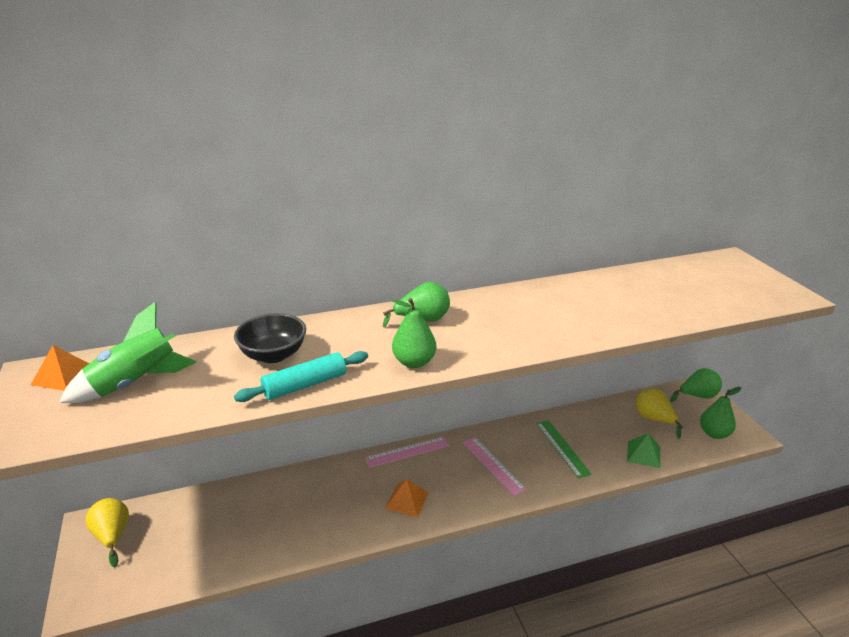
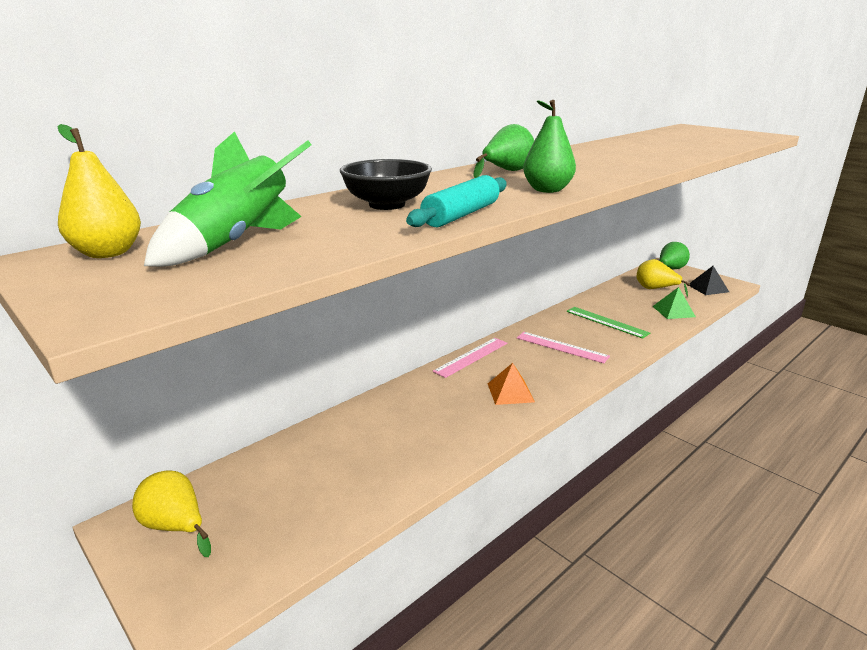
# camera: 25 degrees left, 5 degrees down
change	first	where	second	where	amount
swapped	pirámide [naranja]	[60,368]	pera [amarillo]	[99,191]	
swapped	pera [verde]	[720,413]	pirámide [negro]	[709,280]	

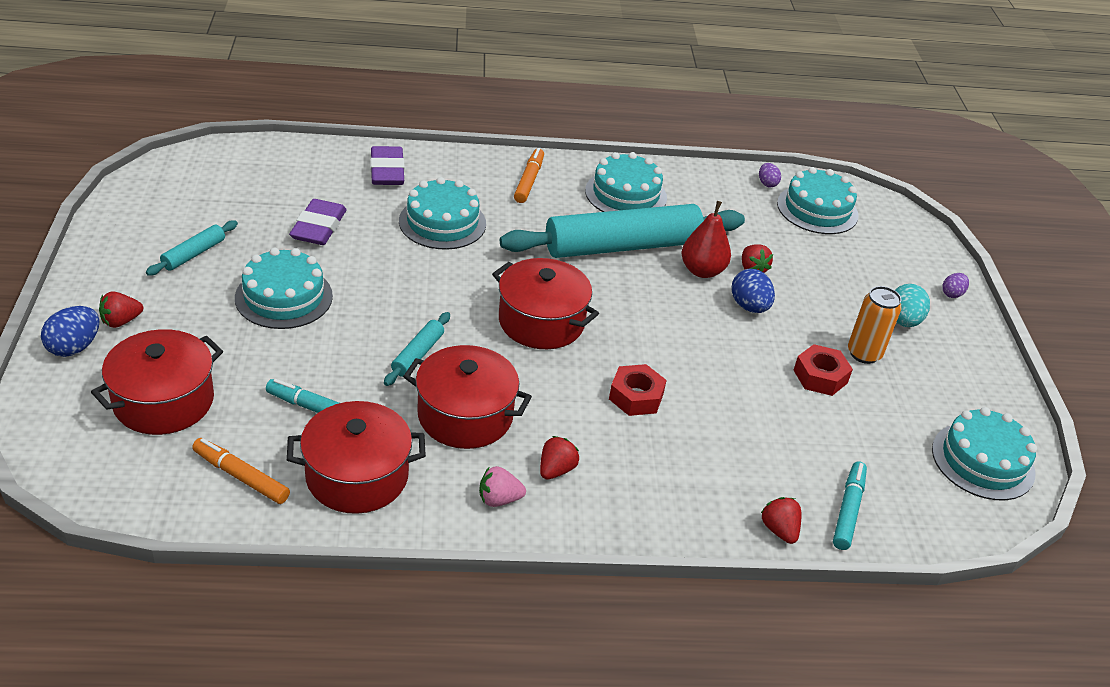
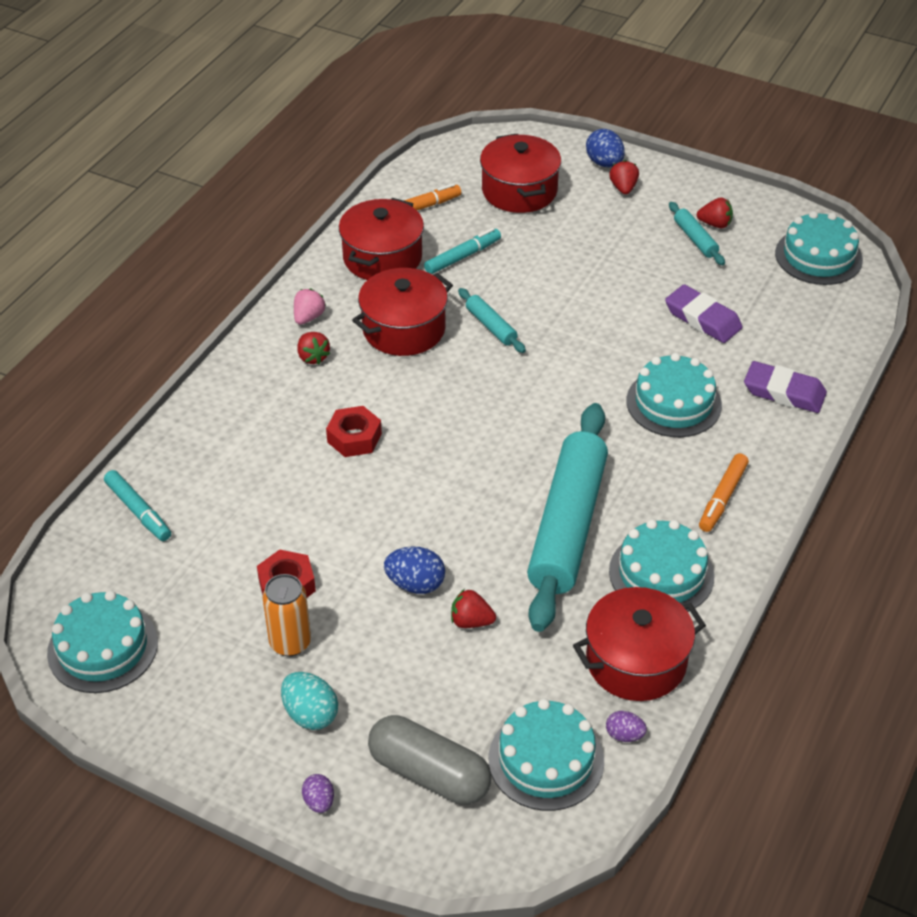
# camera: 125 degrees right, 5 degrees up
change	first	where	second	where	amount
gone	pera [rojo]	[706,239]			
new			cápsula [gris]	[429,760]	
shifted	tarta [turquesa]	[284,288]		[819,248]	
shifted	olla [rojo]	[545,303]		[639,644]	
shifted	fresa [rojo]	[781,520]		[715,212]	
rotated	rotulador [naranja]	[529,175]		[724,492]	75 degrees clockwise

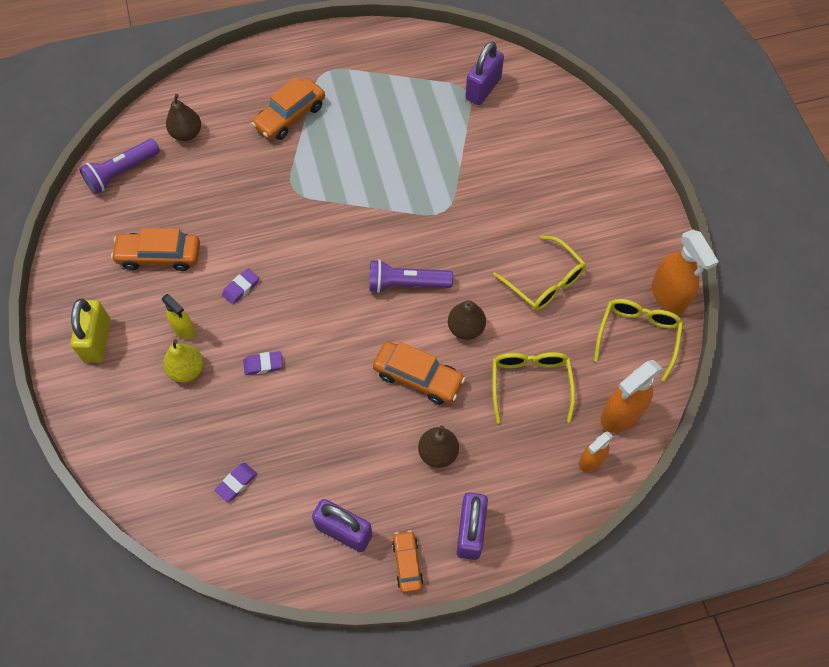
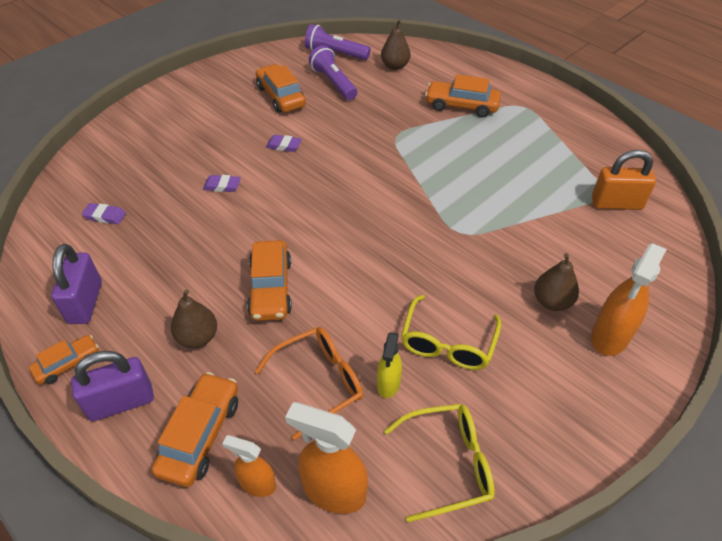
# camera: 60 degrees right, 15 degrees down
change	first	where	second	where	amount
gone	candado [amarillo]	[91,330]			
gone	pera [amarillo]	[183,360]			
new			coche [naranja]	[195,429]	
shifted	pulverizador [amarillo]	[178,317]		[389,365]	
shifted	lámpara de mano [morado]	[411,276]		[333,72]	
shifted	pera [marrón]	[467,320]		[556,282]	
shifted	pulverizador [naranja]	[685,271]		[629,299]	
repainted	candado [morado]	[484,73]	candado [naranja]	[624,180]	
repainted	gafas [amarillo]	[533,388]	gafas [naranja]	[309,383]	
rotated	goma de borrar [morado]	[263,363]		[222,183]	45 degrees counterclockwise

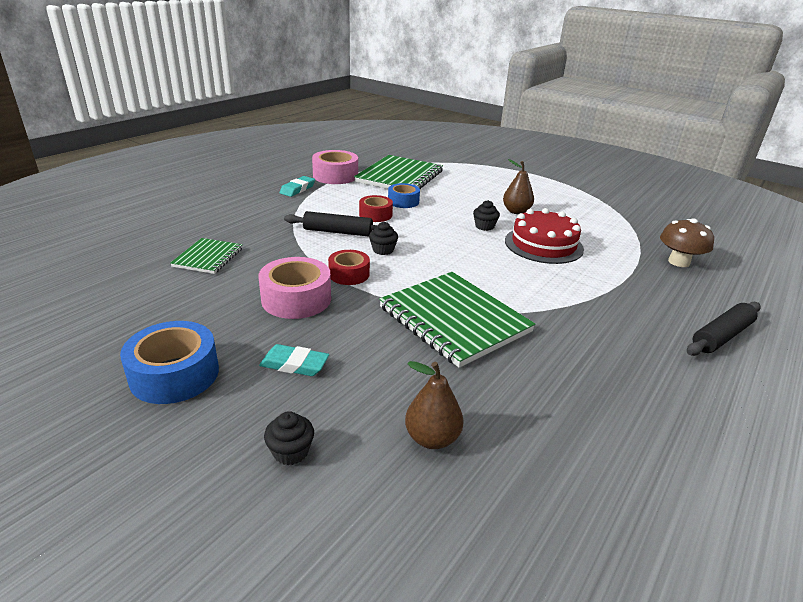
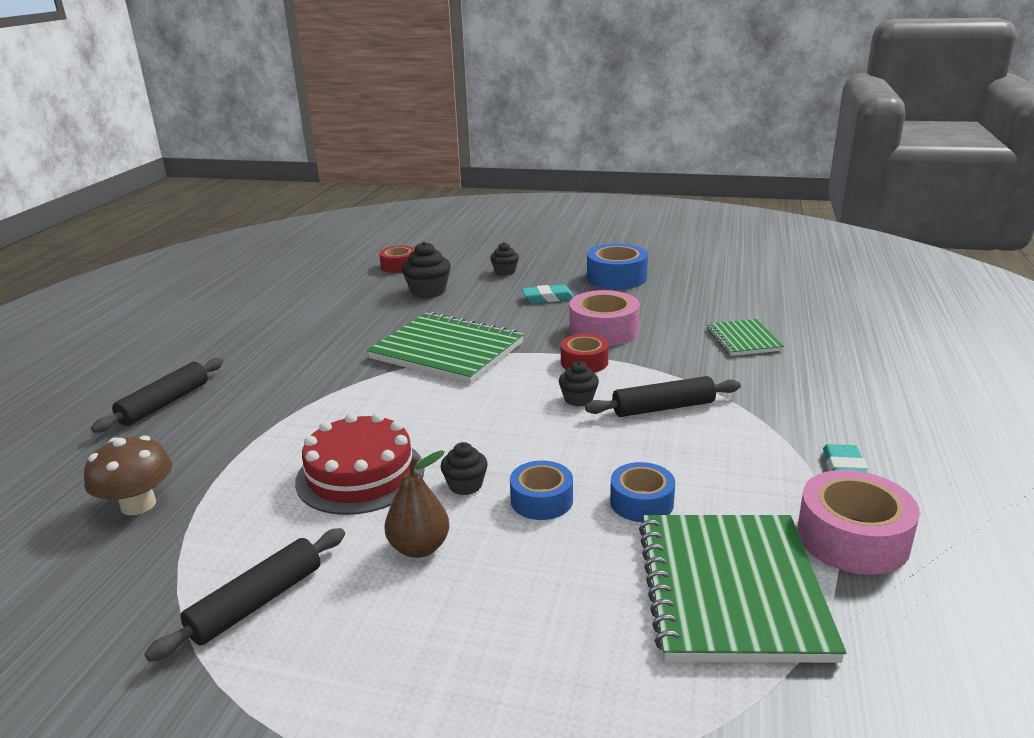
# camera: 160 degrees right, 5 degrees down
change	first	where	second	where	amount
new			rodillo [negro]	[245,595]	
new			cinta adhesiva [azul]	[541,490]	
shifted	cinta adhesiva [rojo]	[376,208]		[397,259]	
swapped	pera [marrón]	[434,405]	magdalena [negro]	[426,270]	

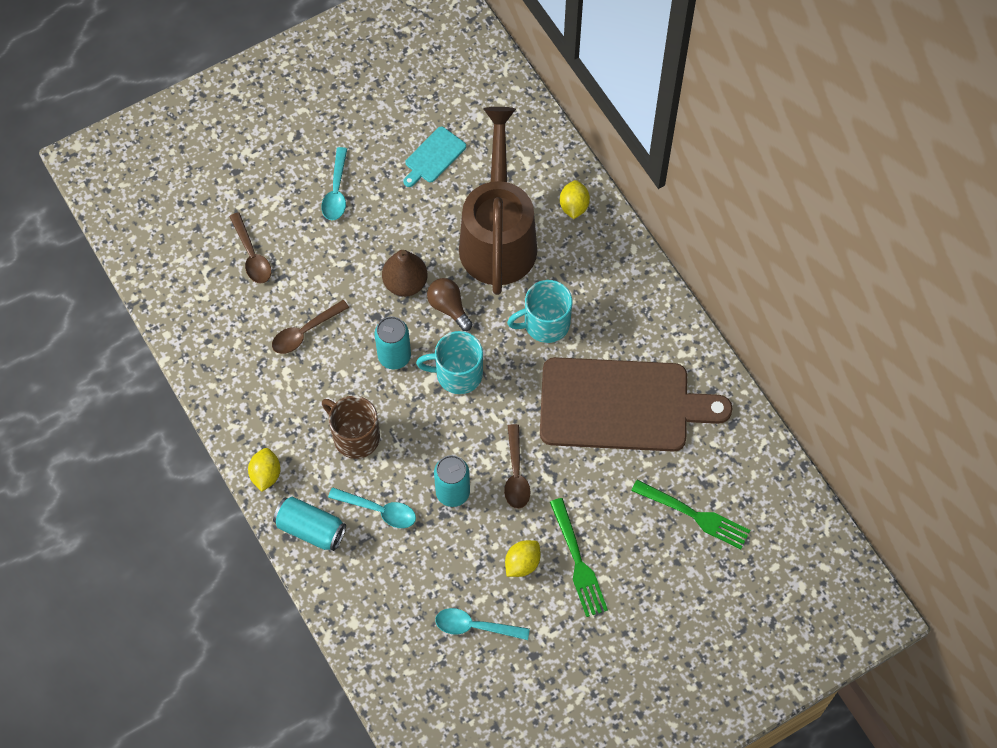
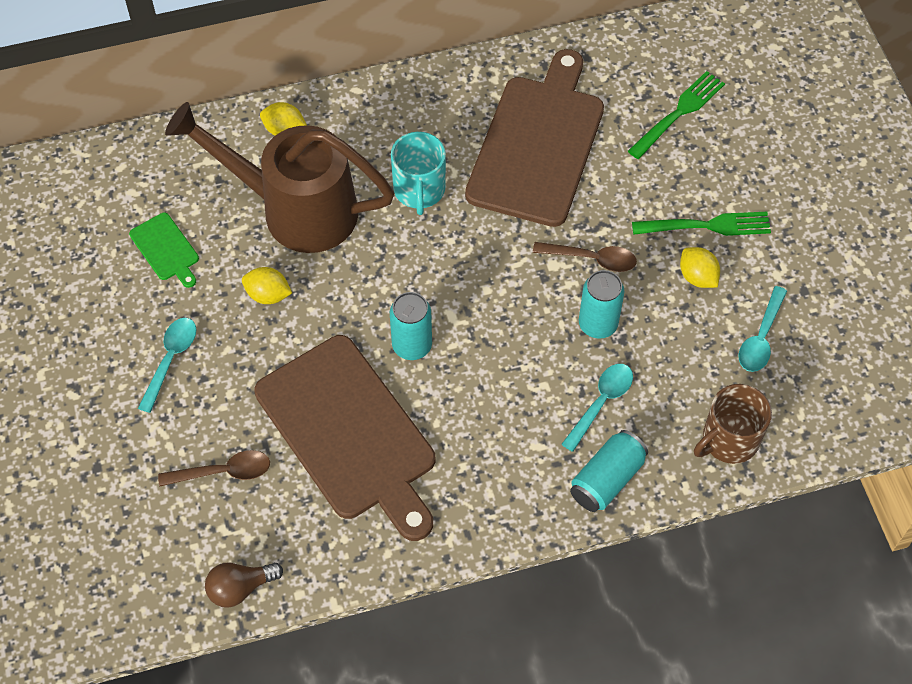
# camera: 75 degrees left, 5 degrees down
change	first	where	second	where	amount
gone	pera [marrón]	[405,273]			
gone	taza [turquesa]	[449,362]			
shifted	limón [amarillo]	[264,470]		[267,285]	
shifted	taza [marrón]	[351,427]		[733,424]	
shifted	bombilla [marrón]	[450,304]		[244,585]	
swapped	cuchara [marrón]	[310,327]	tabla de cortar [marrón]	[344,438]	
repainted	tabla de cortar [turquesa]	[434,157]	tabla de cortar [verde]	[164,250]	
rotated	cuchara [turquesa]	[334,183]		[167,365]	90 degrees counterclockwise

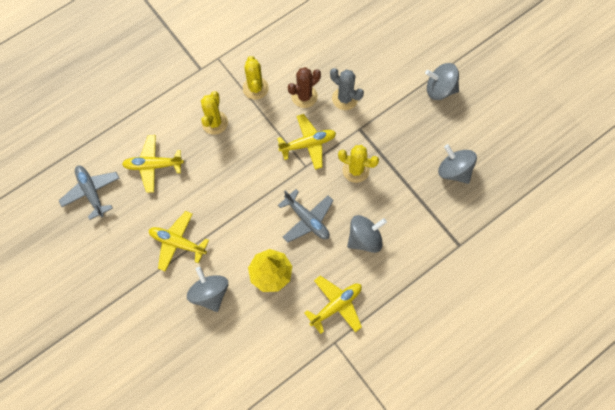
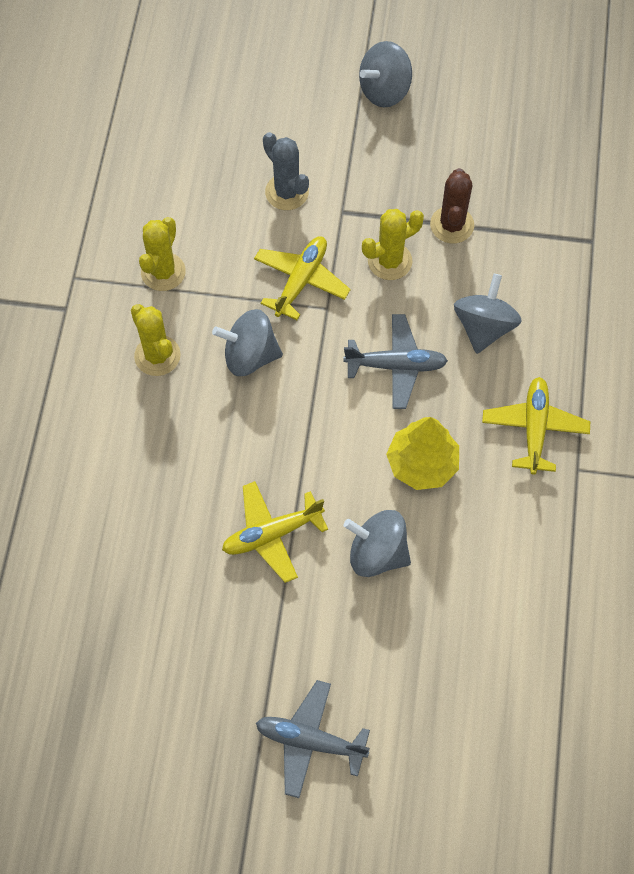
# camera: 45 degrees left, 5 degrees down
change	first	where	second	where	amount
gone	avión [amarillo]	[153,164]			
shifted	avión [gris]	[89,192]		[313,739]	
shifted	cactus [marrón]	[304,87]		[452,205]	
shifted	peonza [gris]	[457,164]		[247,342]	
rotated	cactus [amarillo]	[256,78]		[162,254]	75 degrees clockwise
rotated	cactus [gris]	[347,89]		[286,171]	60 degrees clockwise

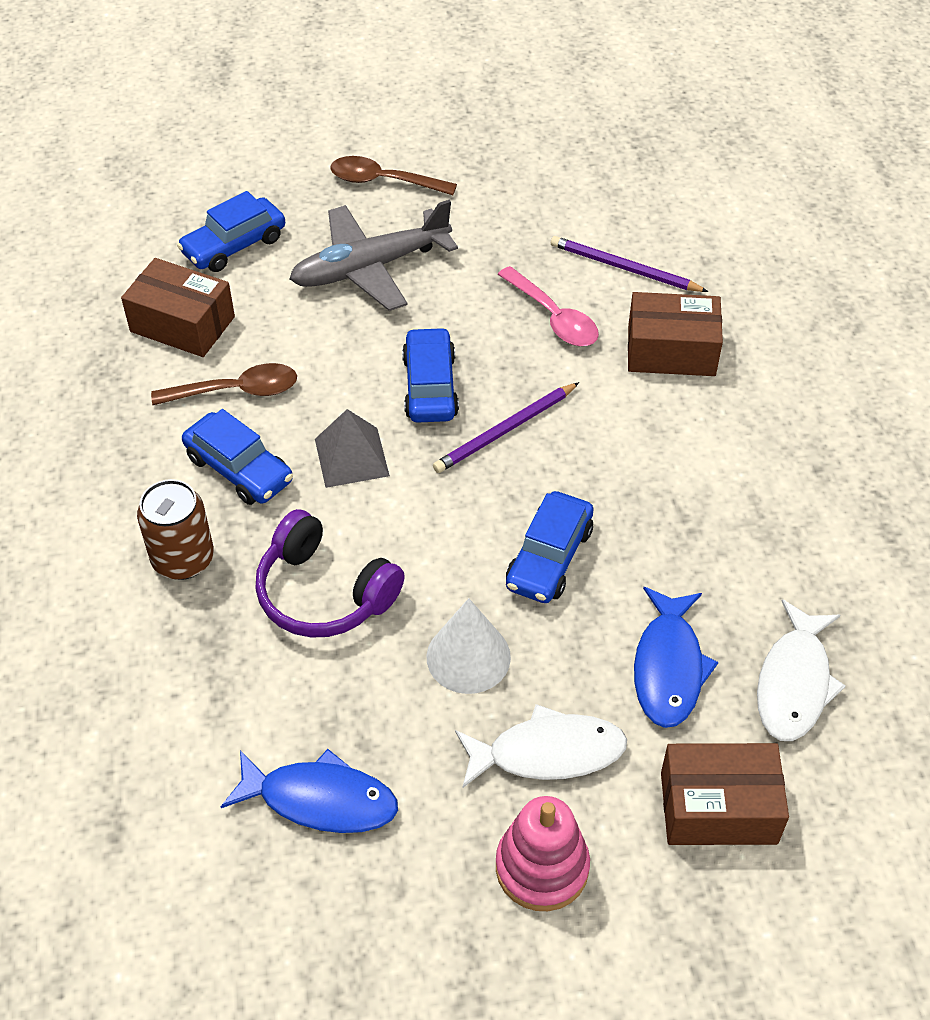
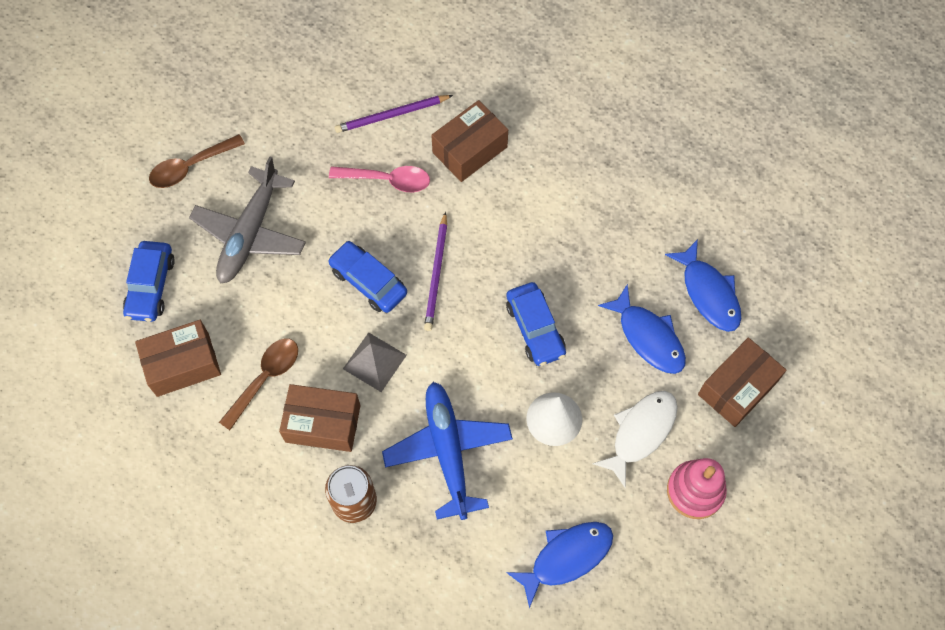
# camera: 45 degrees left, 15 degrees up
change	first	where	second	where	amount
swapped	coche [azul]	[237,457]	caja [marrón]	[319,418]	
swapped	auriculares [morado]	[330,573]	avión [azul]	[447,451]	
repainted	pez [blanco]	[801,670]	pez [azul]	[703,285]	

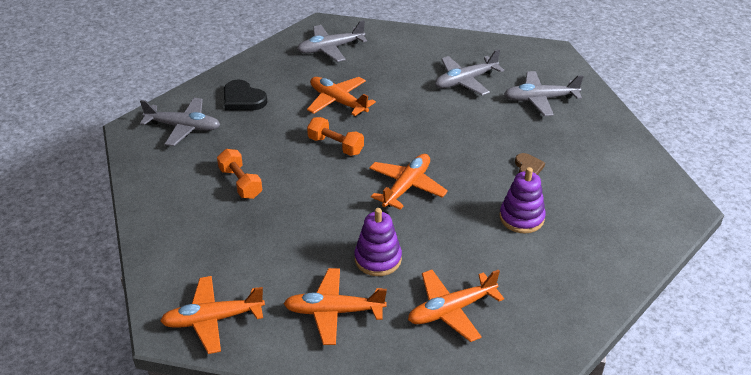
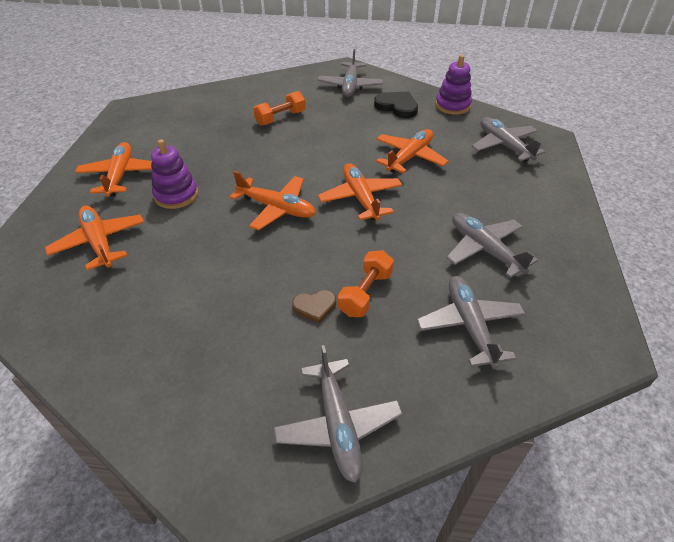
# camera: 85 degrees right, 5 degrees up
change	first	where	second	where	amount
new			avión [gris]	[338,414]	
shifted	avión [naranja]	[212,315]		[360,192]	
shifted	mancuerna [naranja]	[335,136]		[366,283]	
shifted	juguete apilable [morado]	[523,200]		[453,85]	
rotated	corazón [negro]	[246,95]		[396,105]	90 degrees clockwise

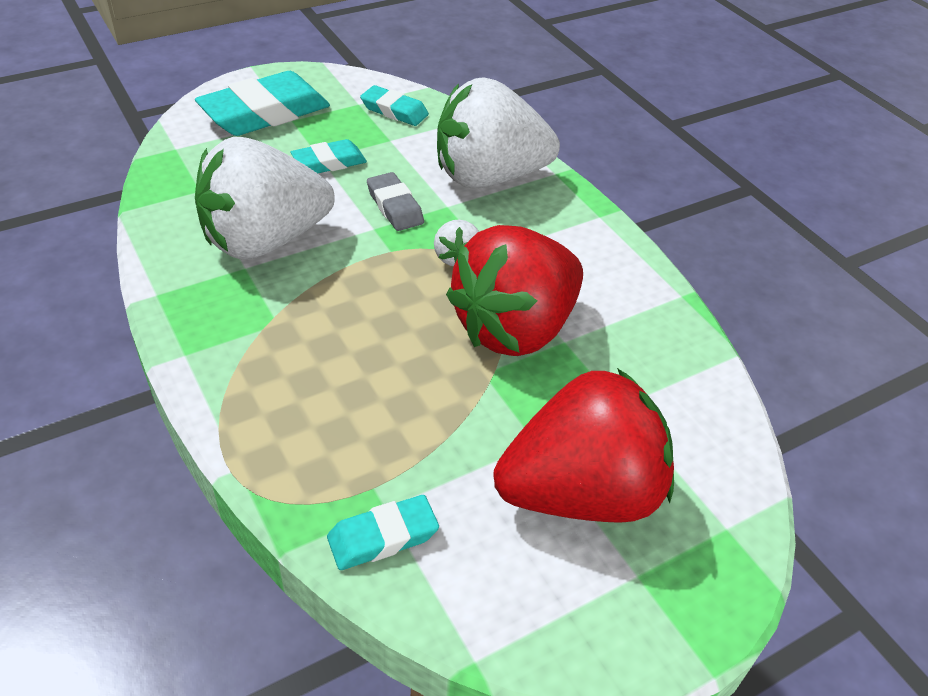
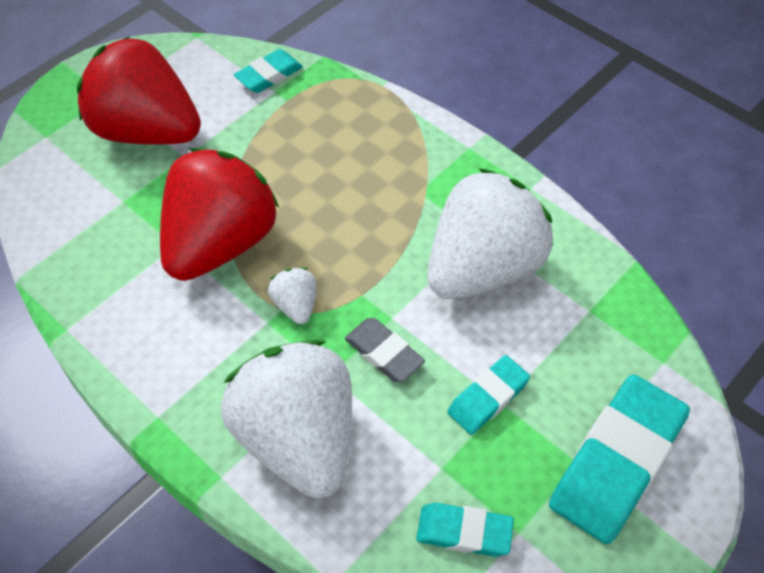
# camera: 165 degrees right, 10 degrees up
change	first	where	second	where	amount
rotated	fresa [blanco]	[498,133]		[286,419]	90 degrees counterclockwise
rotated	fresa [rojo]	[583,445]		[138,90]	60 degrees clockwise

